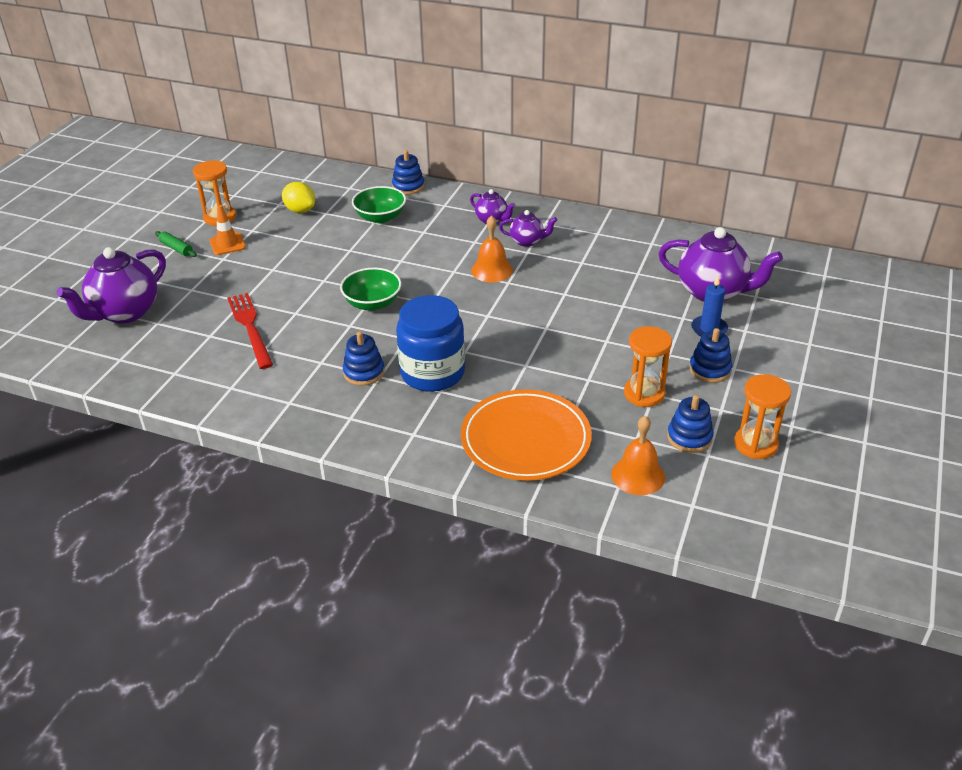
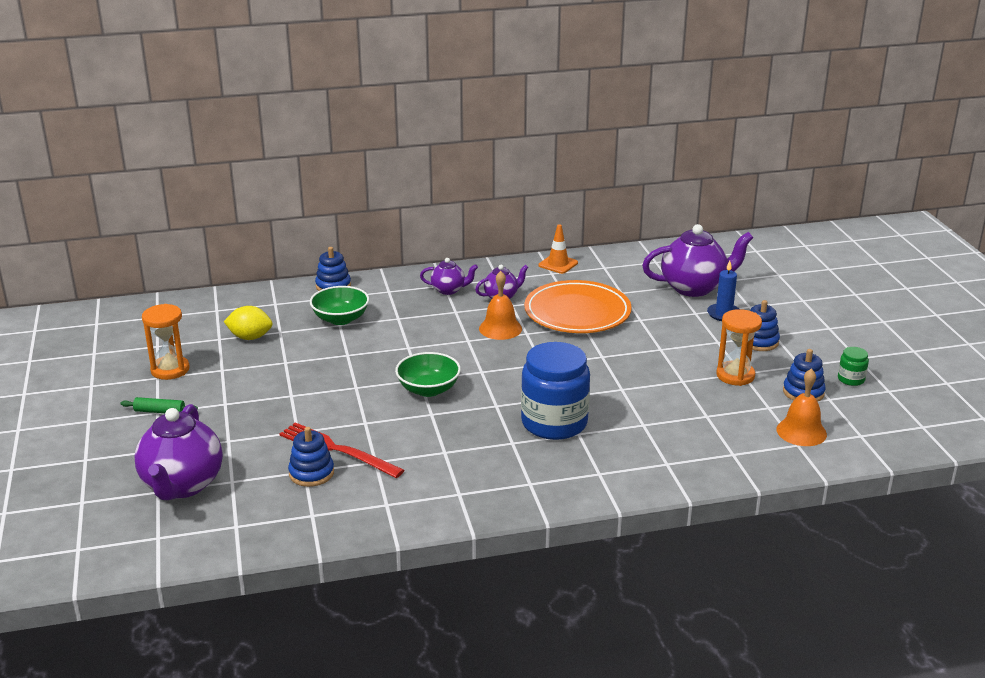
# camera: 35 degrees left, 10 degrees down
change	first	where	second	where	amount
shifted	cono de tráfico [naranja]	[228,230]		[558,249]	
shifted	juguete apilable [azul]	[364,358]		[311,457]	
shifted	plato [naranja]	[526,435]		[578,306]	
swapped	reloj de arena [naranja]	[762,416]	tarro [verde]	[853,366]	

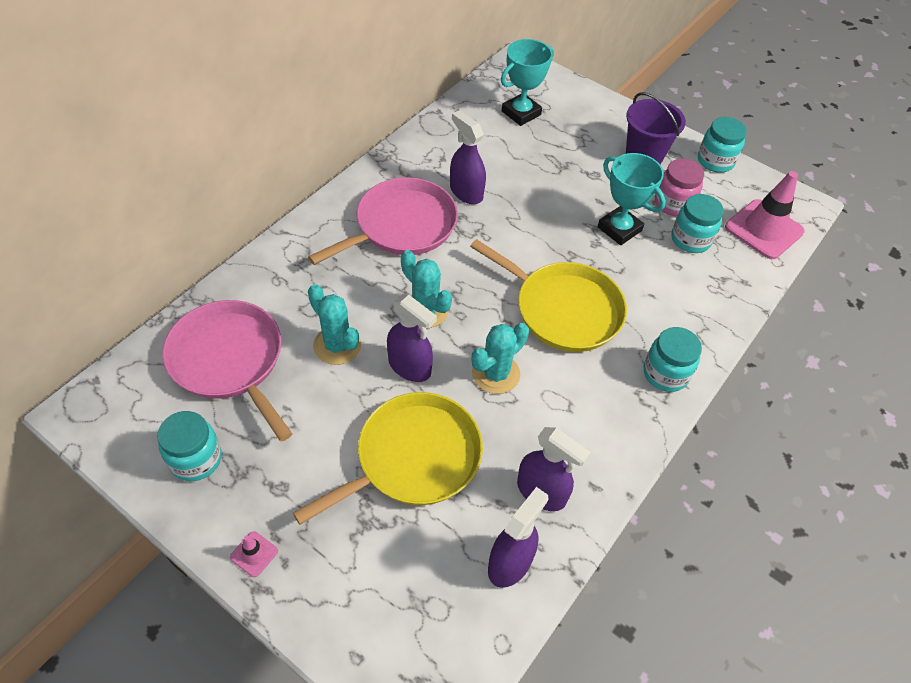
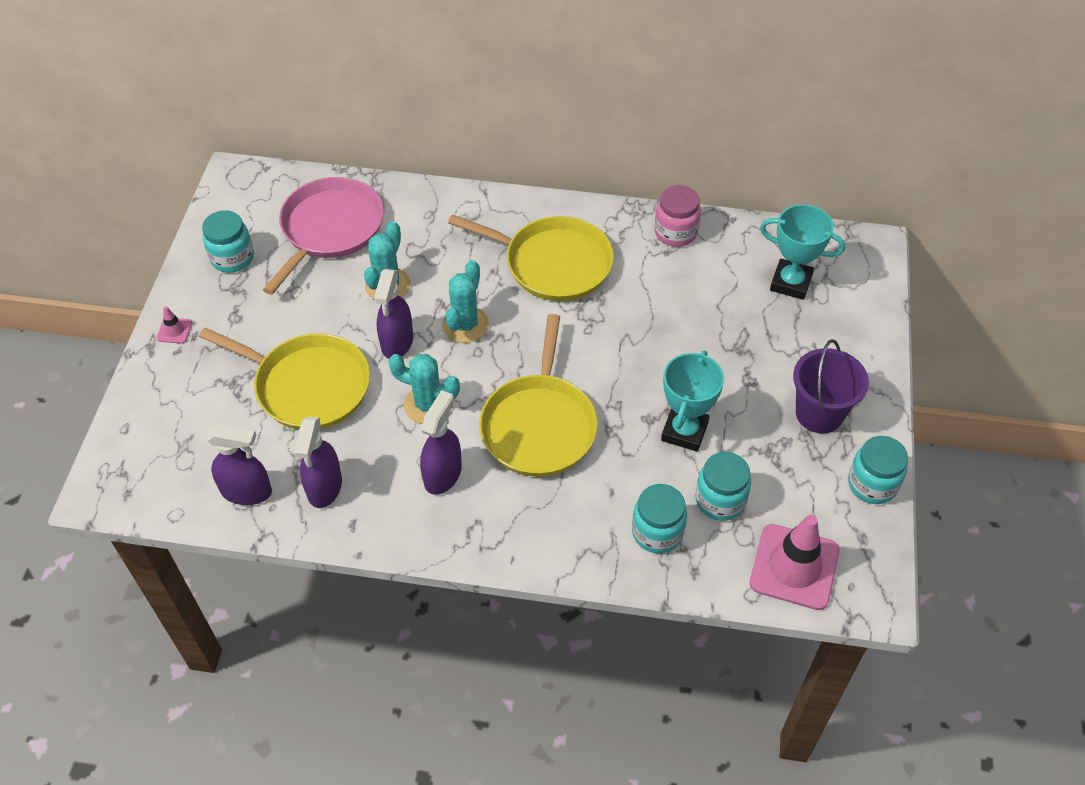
# camera: 65 degrees right, 0 degrees up
change	first	where	second	where	amount
shifted	pulverizador [morado]	[468,157]		[441,442]	
shifted	tarro [turquesa]	[673,359]		[659,518]	
shifted	tarro [rosa]	[679,187]		[677,216]	
repainted	sartén [rosa]	[383,221]	sartén [amarillo]	[531,257]	

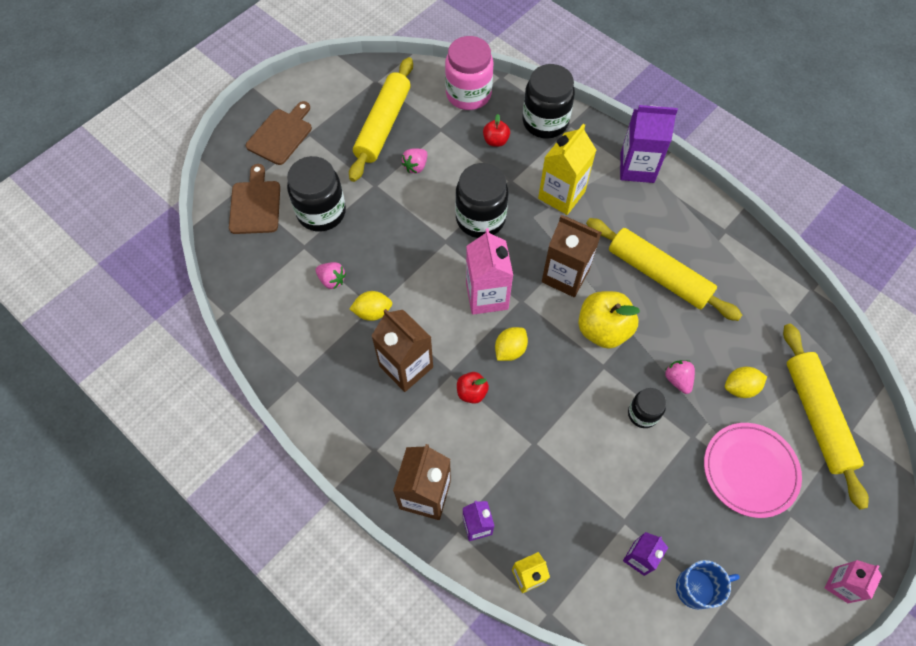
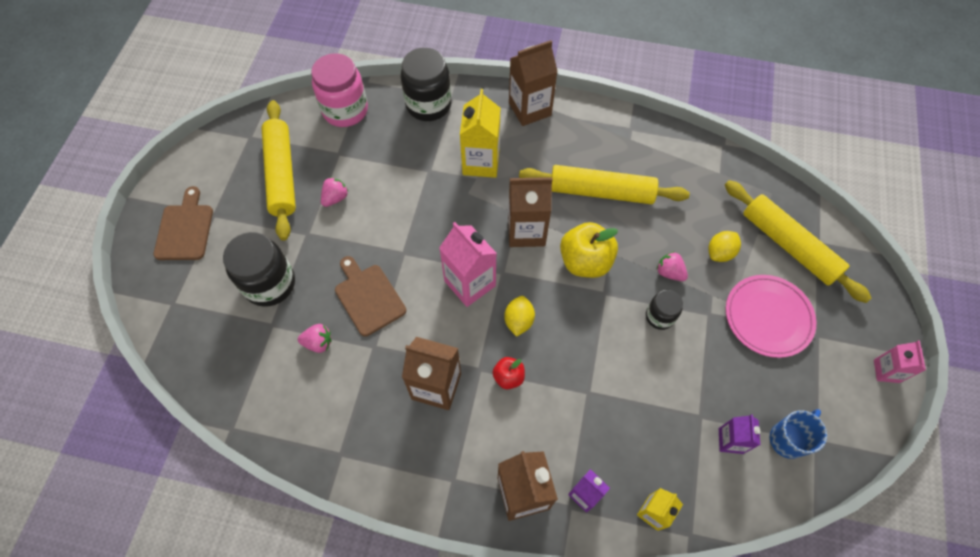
# camera: 30 degrees left, 0 degrees up
change	first	where	second	where	amount
gone	limón [amarillo]	[371,306]			
gone	tarro [negro]	[481,200]			
gone	manzana [rojo]	[496,130]			
shifted	tabla de cortar [marrón]	[254,199]		[370,296]	
repainted	cartón de leche [morado]	[649,144]	cartón de leche [marrón]	[533,83]	
rotated	fresa [rosa]	[414,161]		[335,192]	150 degrees counterclockwise

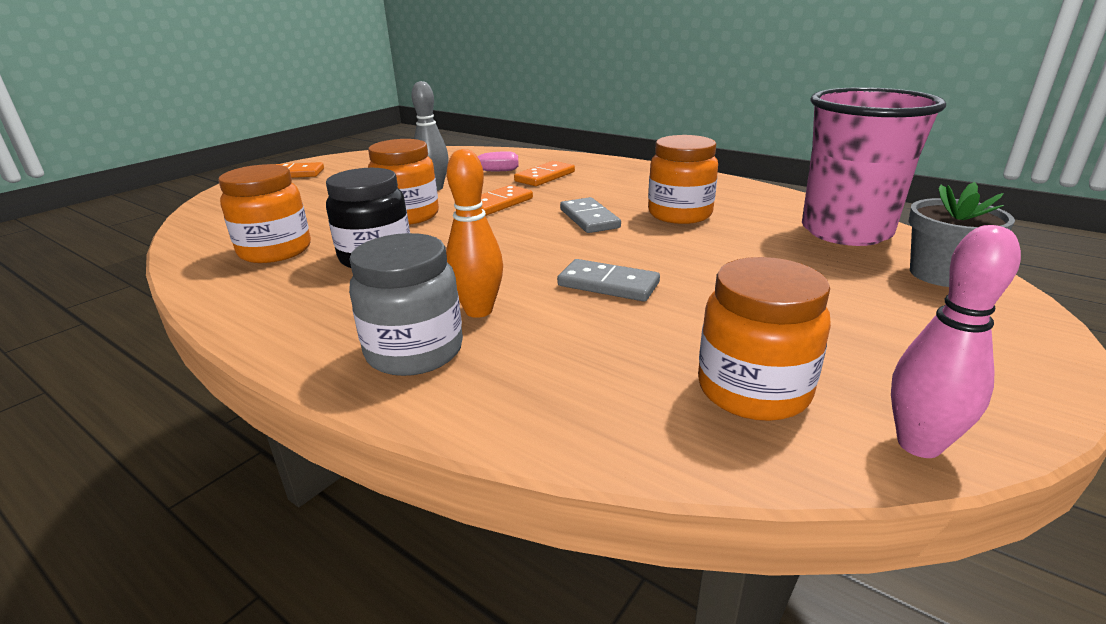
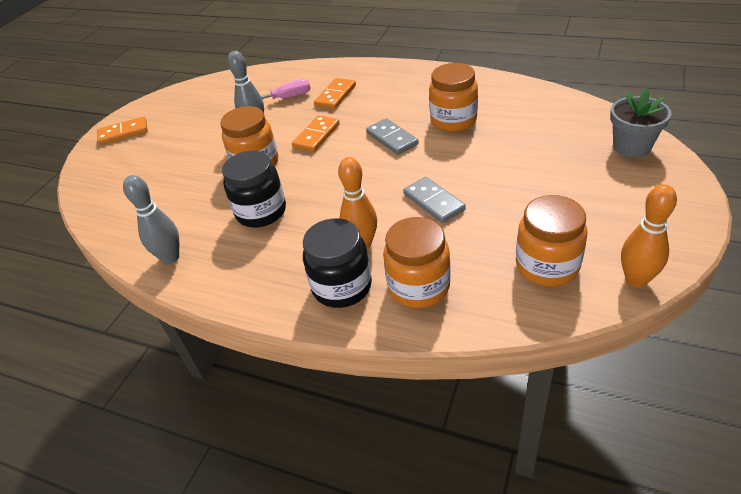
# camera: 10 degrees left, 15 degrees up
change	first	where	second	where	amount
gone	vaso [rosa]	[874,166]			
new			bolo [gris]	[151,219]	
shifted	tarro [naranja]	[264,213]		[417,262]	
repainted	tarro [gris]	[406,304]	tarro [negro]	[337,263]	
repainted	bolo [rosa]	[956,341]	bolo [naranja]	[649,236]	
rotated	ficha de dominó [gris]	[608,280]		[434,200]	45 degrees clockwise

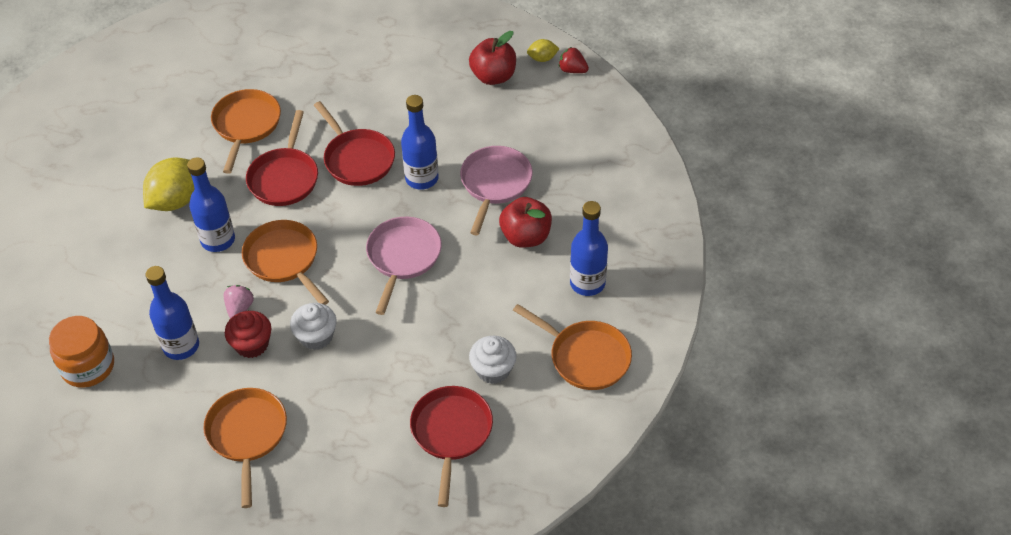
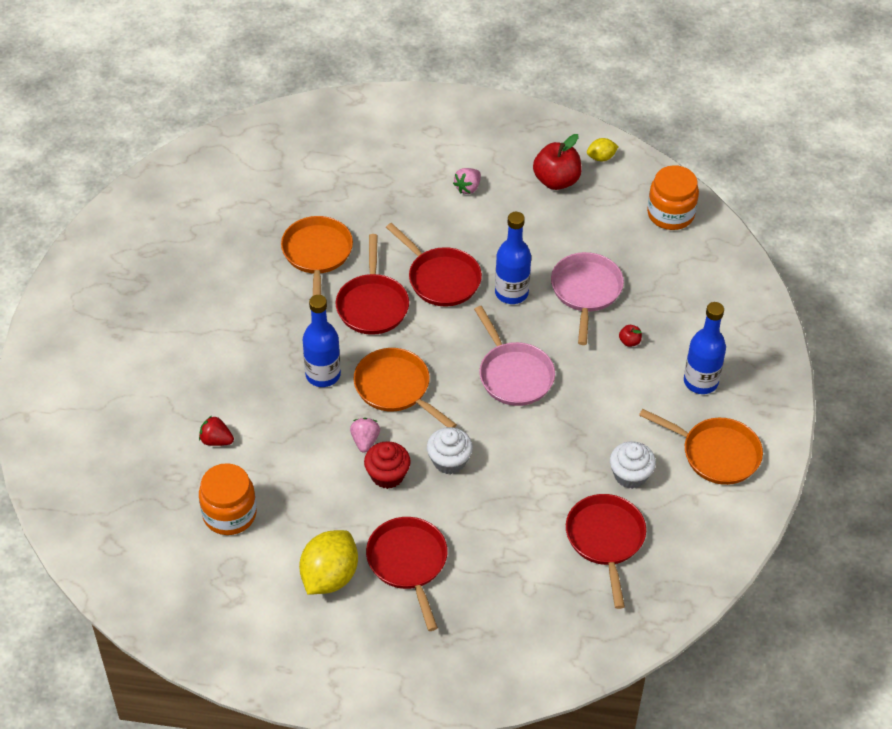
# camera: 10 degrees left, 0 degrees up
change	first	where	second	where	amount
gone	botella [azul]	[172,313]			
new			fresa [rosa]	[467,181]	
new			tarro [naranja]	[673,197]	
shifted	limón [amarillo]	[169,184]		[328,562]	
shifted	fresa [rojo]	[574,60]		[216,431]	
repainted	sartén [naranja]	[245,448]	sartén [rojo]	[407,574]	
rotated	sartén [rosa]	[404,266]		[514,356]	150 degrees clockwise
scaled	manzana [rojo]	[525,222]		[630,336]	x0.44

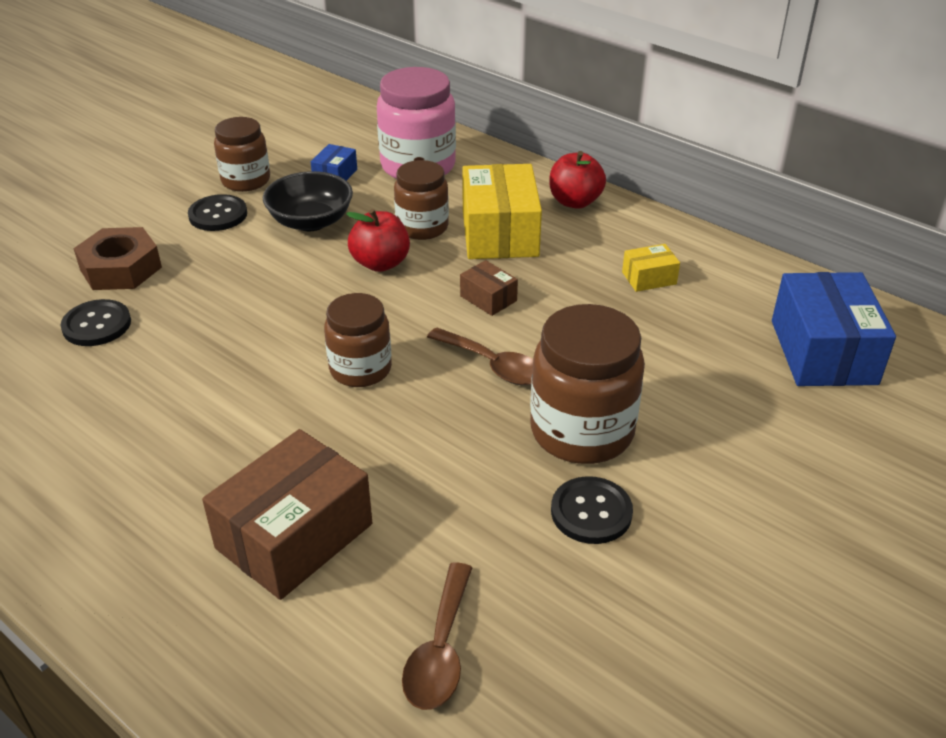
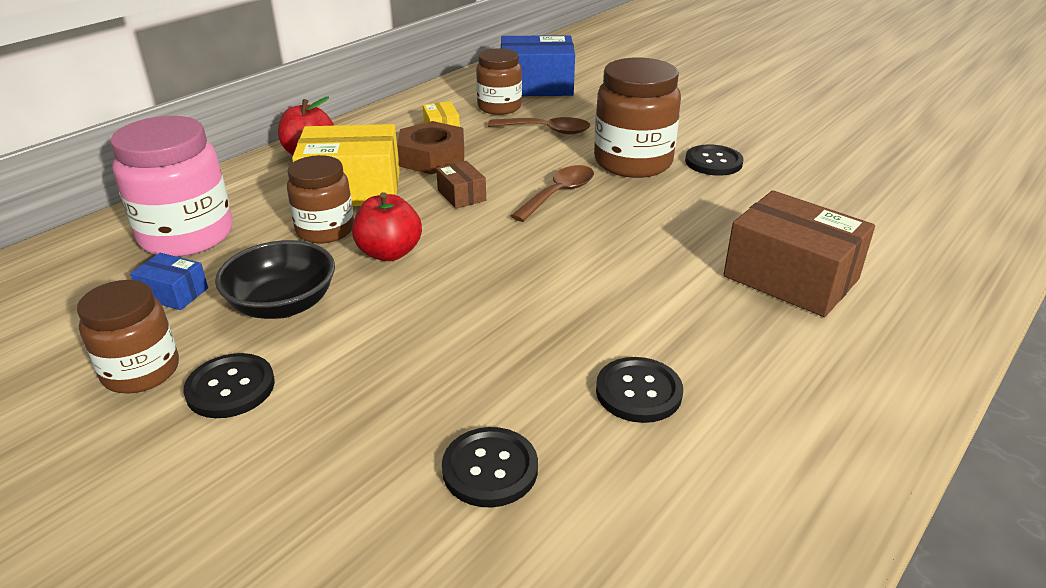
# camera: 90 degrees left, 5 degrees down
change	first	where	second	where	amount
new			botón [negro]	[639,390]	
shifted	tuerca [marrón]	[117,258]		[430,147]	
shifted	tarro [marrón]	[358,340]		[499,81]	
shifted	cuchara [marrón]	[437,636]		[539,125]	
rotated	caja [marrón]	[489,288]		[461,185]	75 degrees counterclockwise

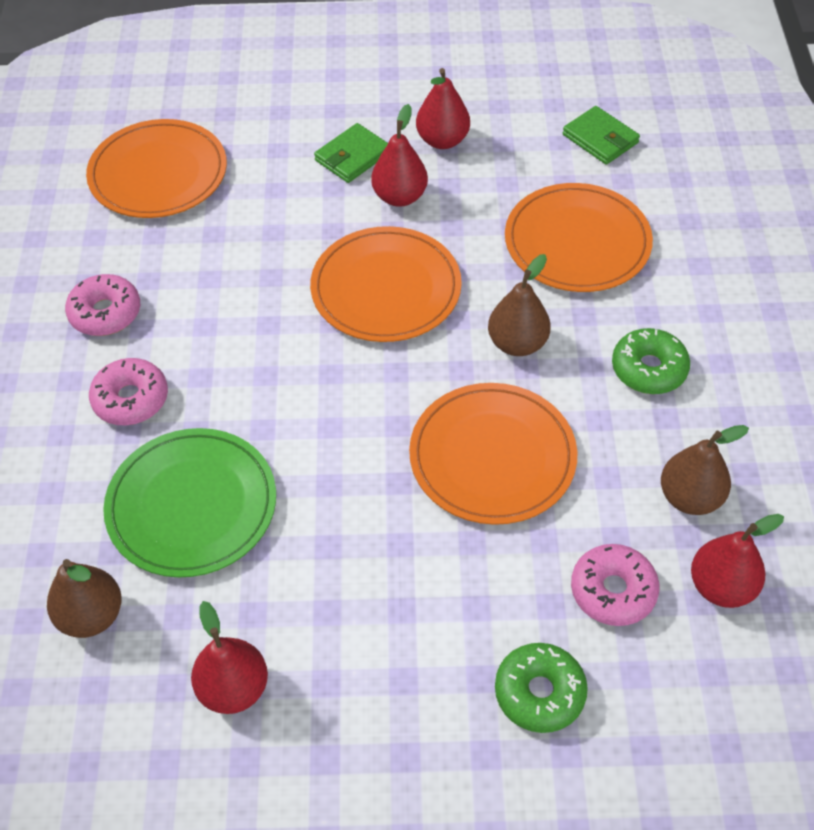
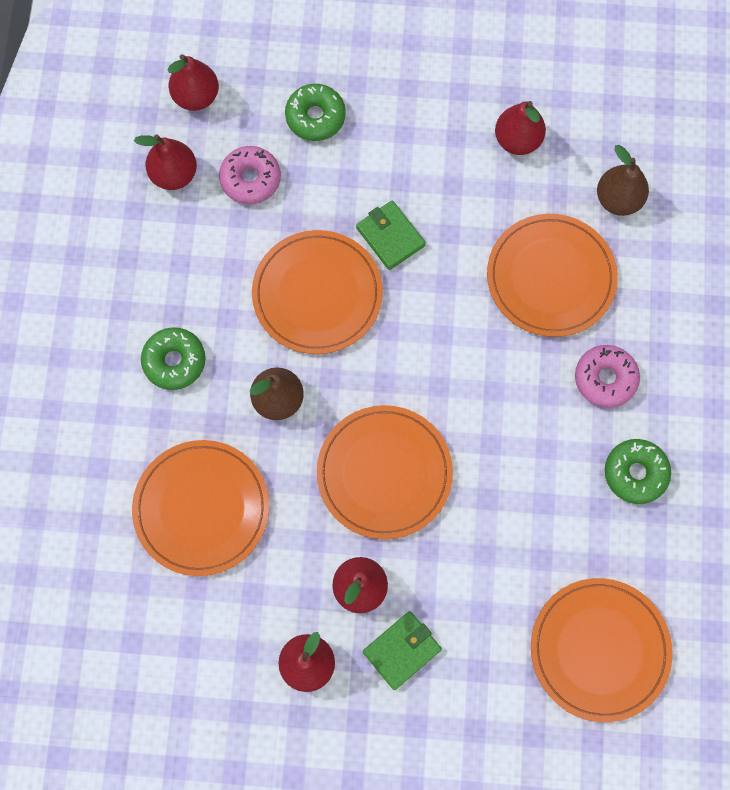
# camera: 175 degrees left, 20 degrees up
change	first	where	second	where	amount
gone	pera [marrón]	[705,470]			
new			pera [rojo]	[193,82]	
shifted	cartera [verde]	[601,135]		[391,235]	
repainted	rosquilla [rosa]	[102,305]	rosquilla [verde]	[638,471]	
repainted	plato [verde]	[189,503]	plato [naranja]	[552,275]	

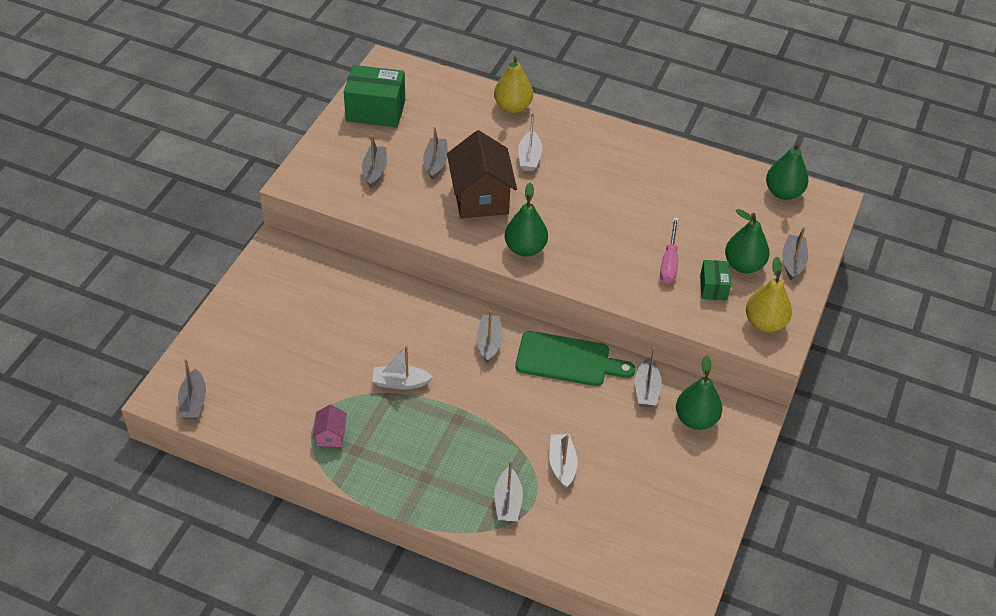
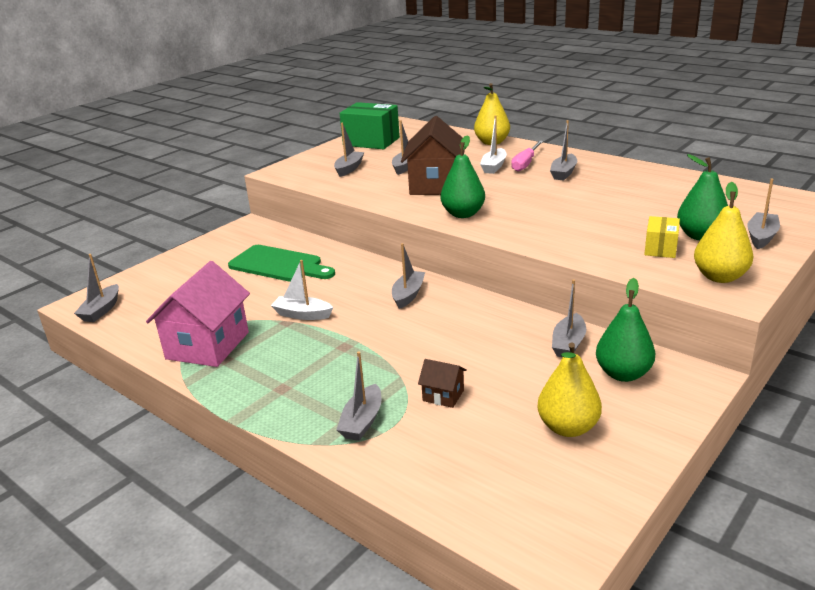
# camera: 20 degrees right, 20 degrees down
change	first	where	second	where	amount
gone	pera [verde]	[787,171]			
new			pera [amarillo]	[569,389]	
new			barco [gris]	[563,150]	
shifted	tabla de cortar [verde]	[575,358]		[281,263]	
shifted	destornillador [rosa]	[669,250]		[527,156]	
swapped	barco [blanco]	[563,461]	casa [marrón]	[442,383]	
repainted	caja [verde]	[715,280]	caja [amarillo]	[662,237]	
scaled	casa [rosa]	[330,426]		[198,314]	x2.21

